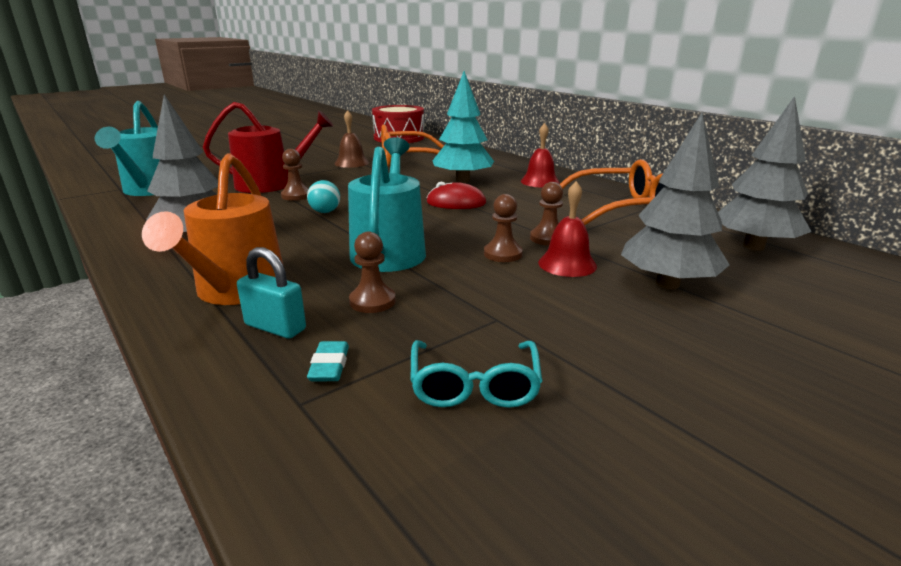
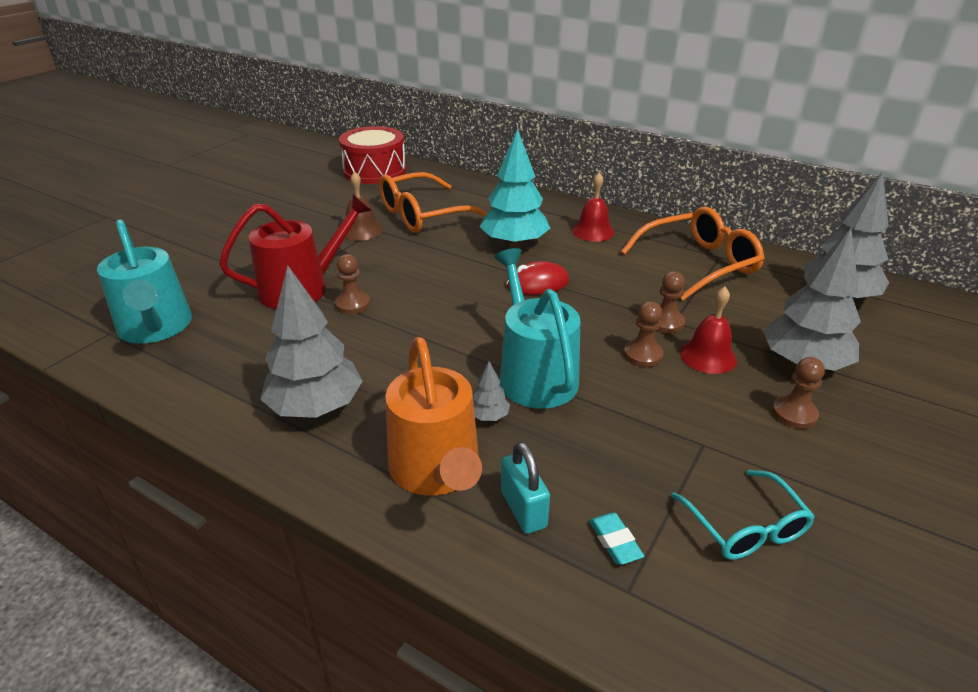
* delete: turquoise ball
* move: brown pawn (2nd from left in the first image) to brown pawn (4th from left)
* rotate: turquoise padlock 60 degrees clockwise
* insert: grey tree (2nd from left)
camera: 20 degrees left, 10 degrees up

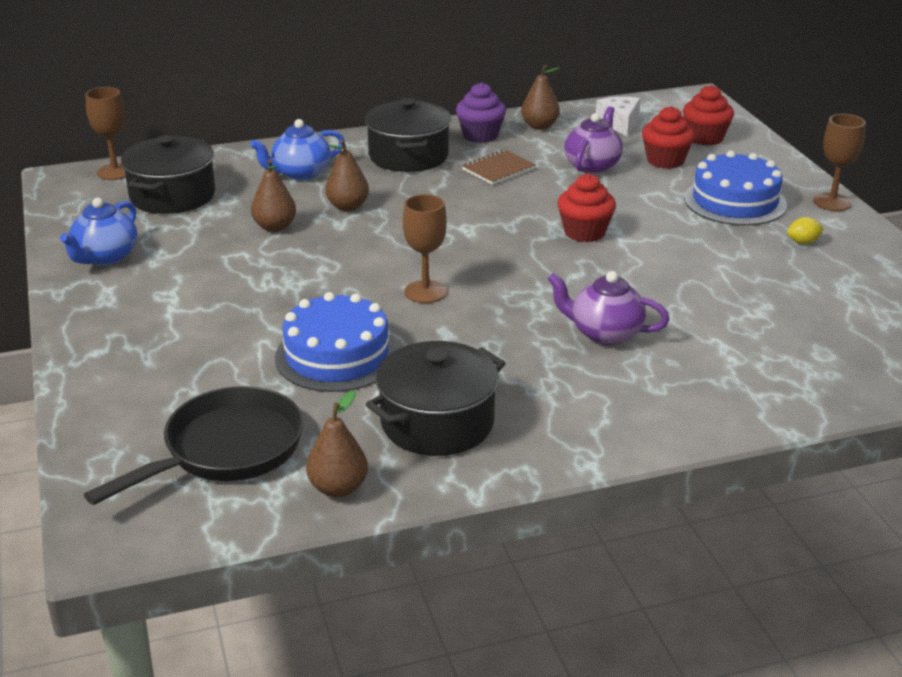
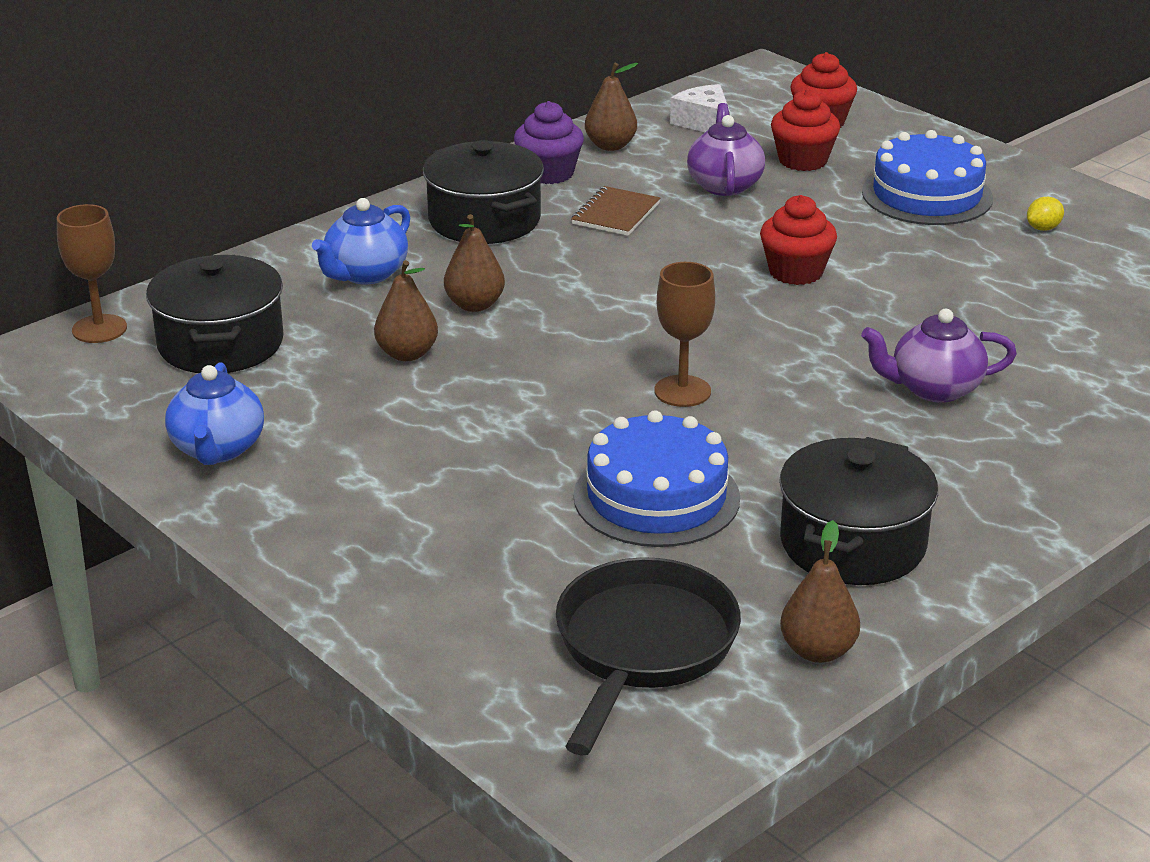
* delete: brown goblet (3rd from left)
camera: 25 degrees left, 0 degrees up

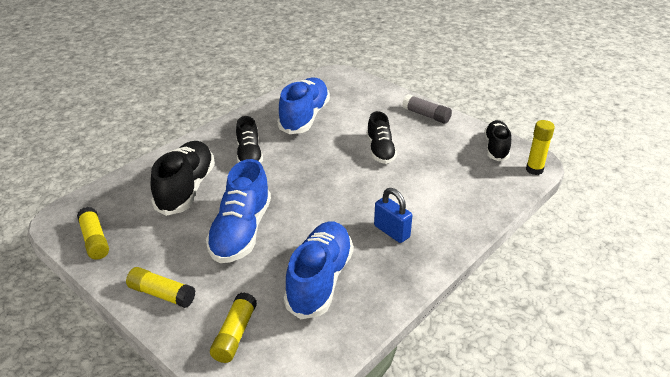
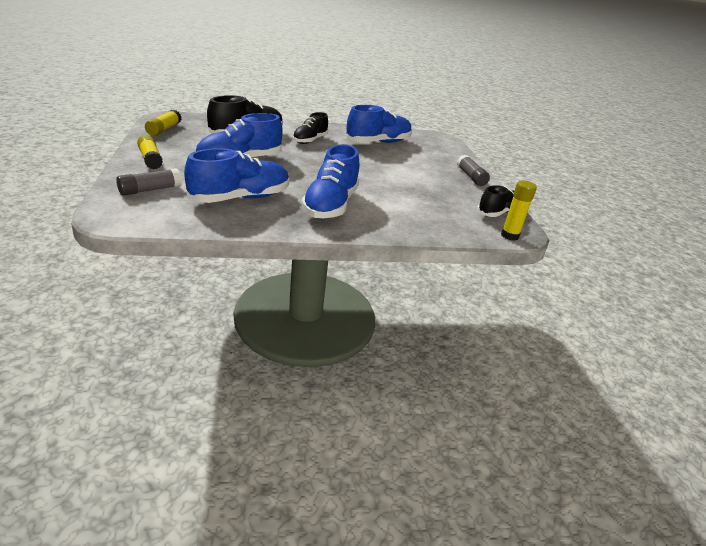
* delete: black shoe (3rd from left)
* replace: blue padlock to blue shoe (3rd from left)
* recolor: yellow glue stick (3rd from left) to grey glue stick (1st from left)
camera: 35 degrees right, 5 degrees down

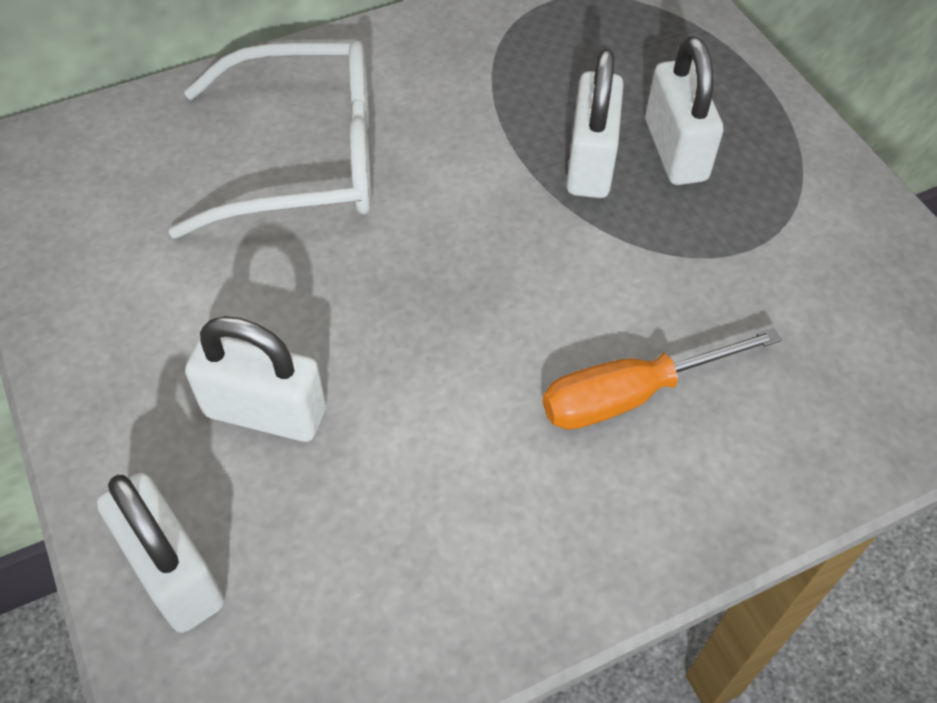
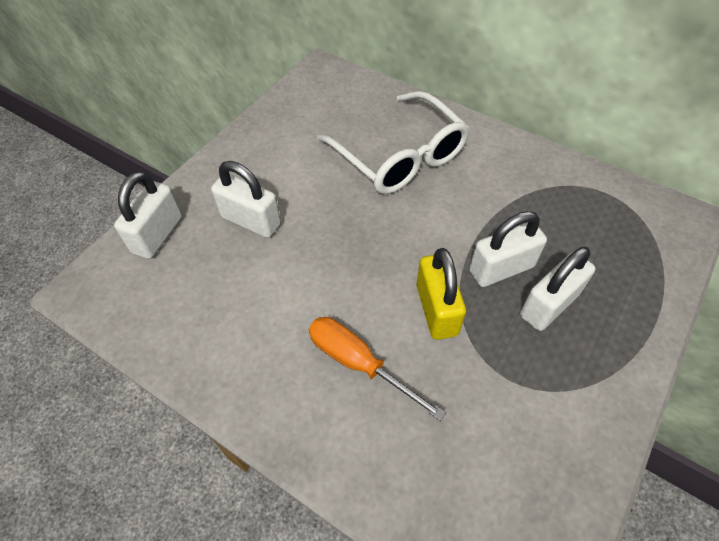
* rotate: white padlock (2nd from left) 45 degrees counterclockwise
* insert: yellow padlock
camera: 60 degrees right, 0 degrees up

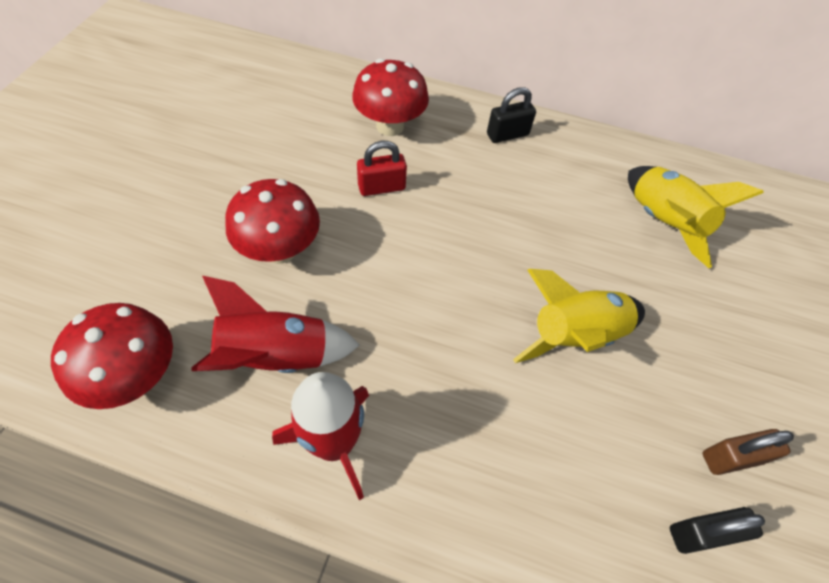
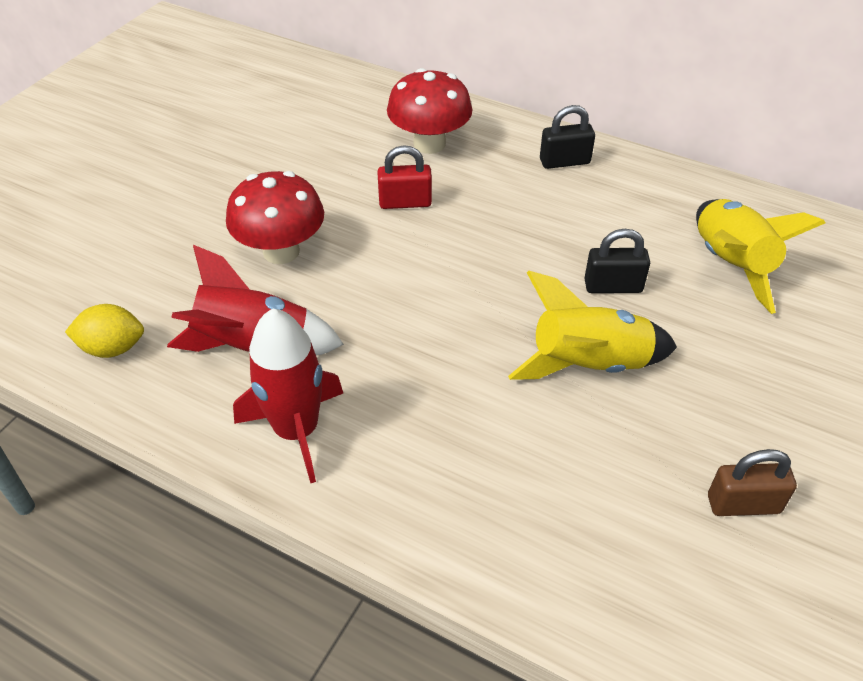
* replace: red mushroom (1st from left) to yellow lemon
* move: black padlock (2nd from left)
camera: 15 degrees right, 10 degrees down

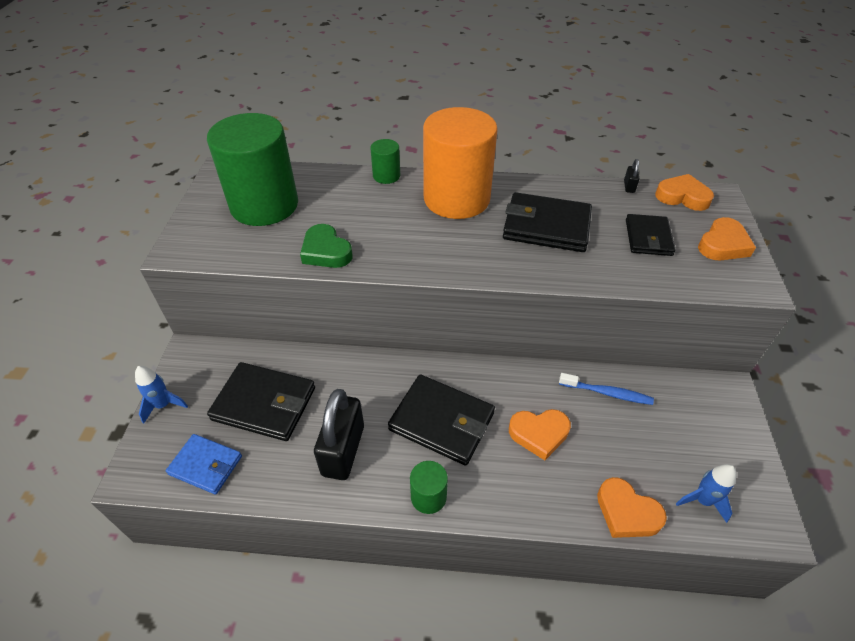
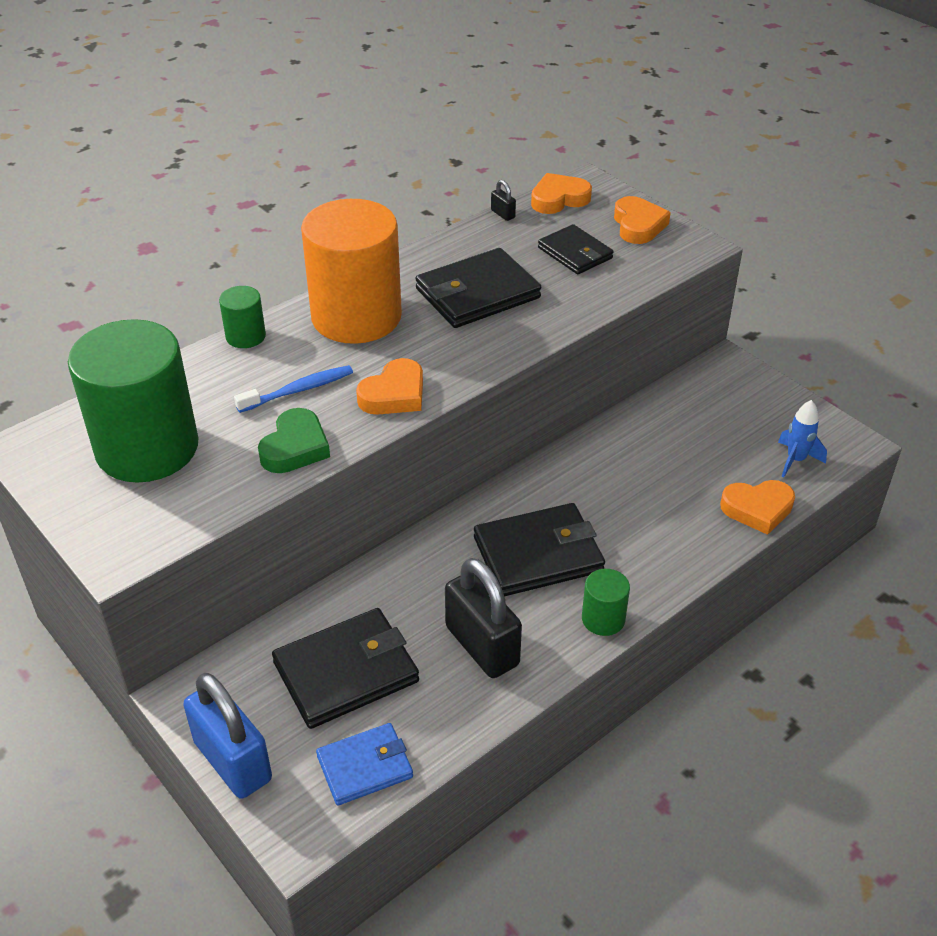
* rotate: green heart 75 degrees counterclockwise
* replace: blue rocket (1st from left) to blue padlock
* move: blue toothbrush
* move: orange heart (1st from left)
camera: 45 degrees left, 5 degrees down

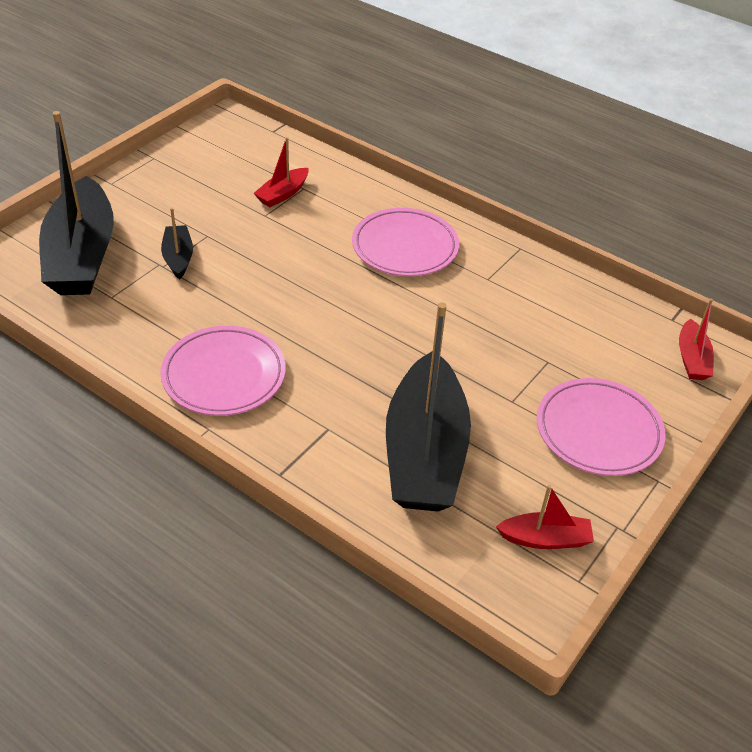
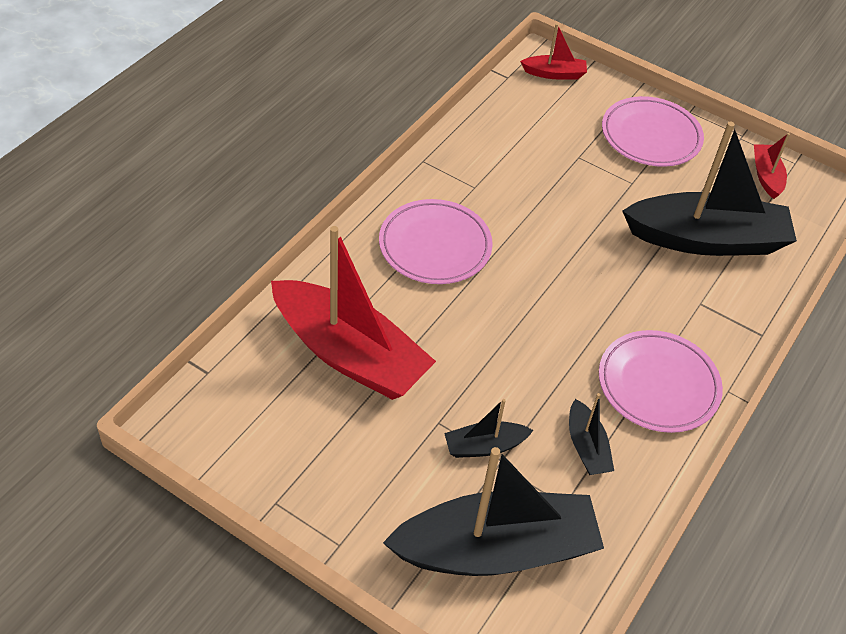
* resize: red boat (1st from left) x2.24
* insert: black boat (3rd from left)
camera: 95 degrees left, 5 degrees up

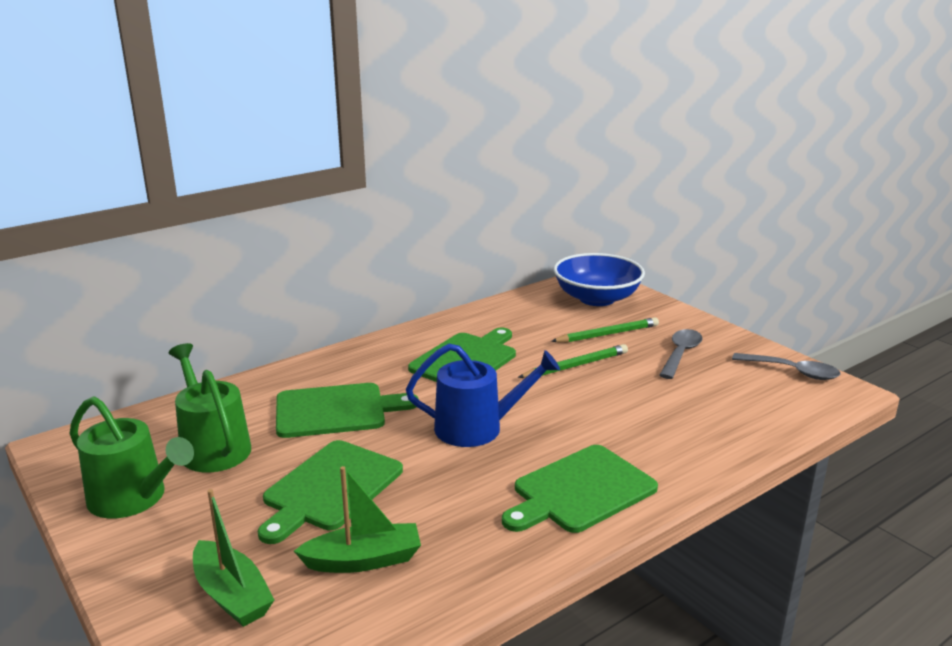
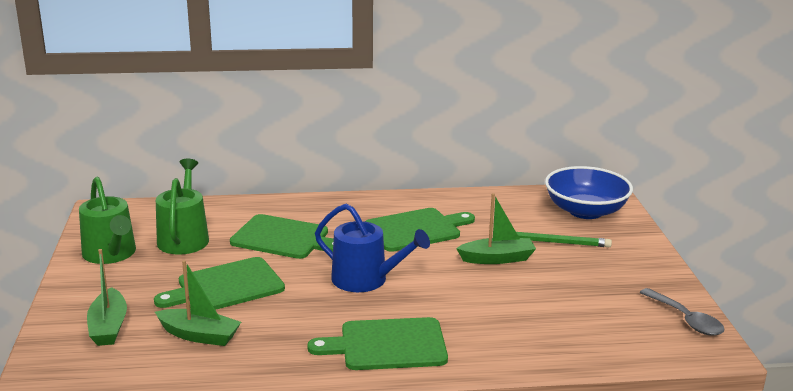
* delete: grey spoon (1st from left)
* replace: green pencil (1st from left) to green boat (3rd from left)
camera: 30 degrees right, 0 degrees up

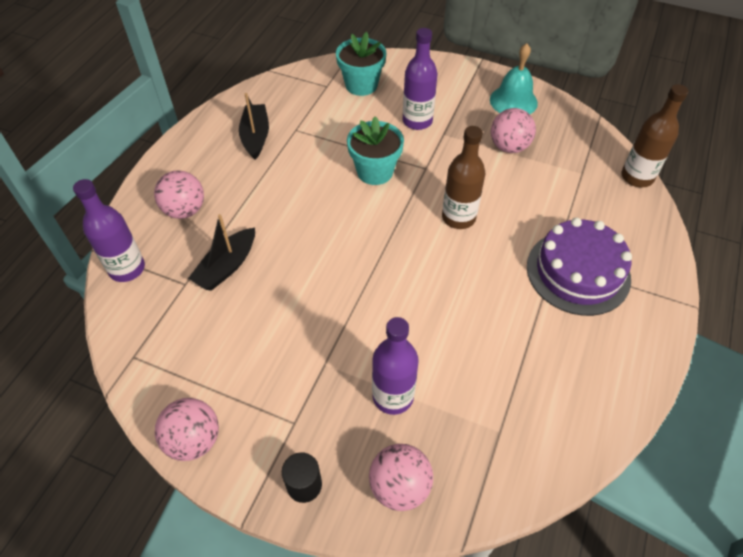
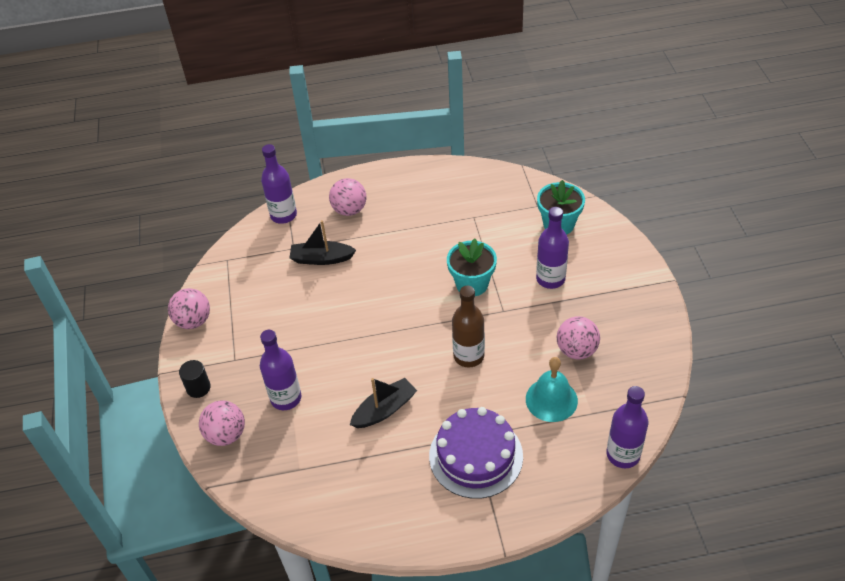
* move: turquoise bell
* recolor: brown bottle (2nd from left) to purple bottle (4th from left)
* move: black boat (2nd from left)
camera: 60 degrees right, 5 degrees down

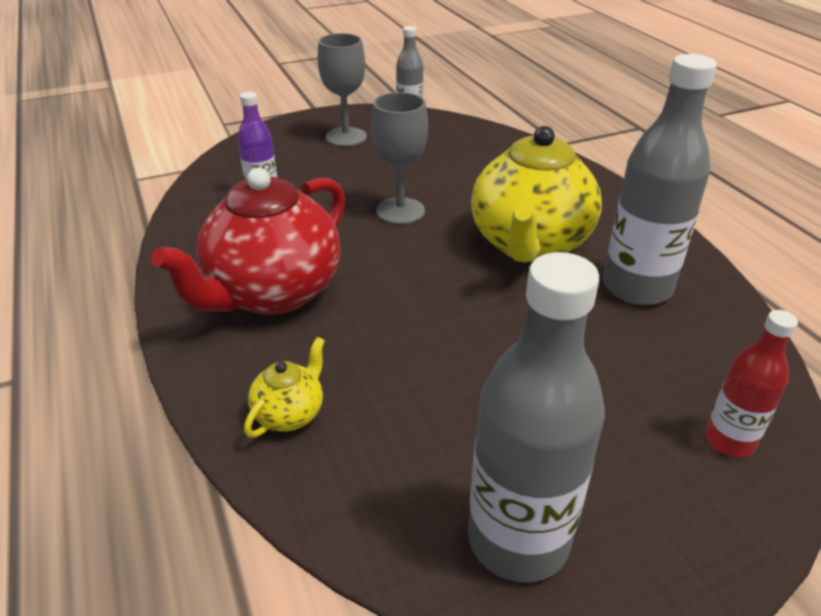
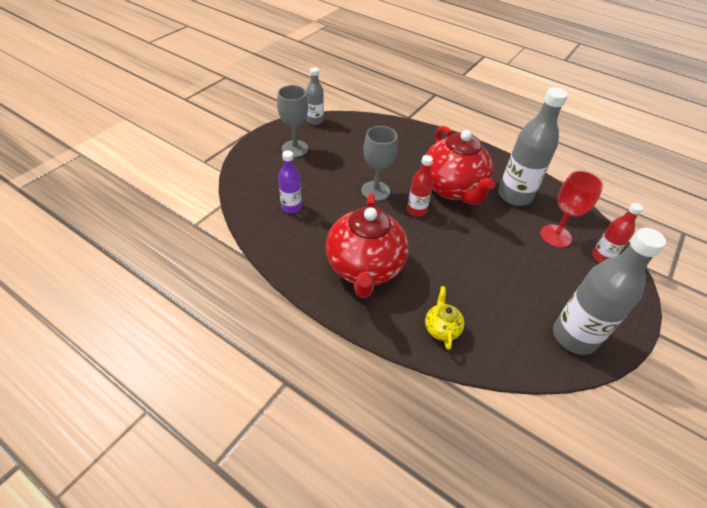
* recolor: yellow teapot (2nd from left) to red teapot (2nd from left)
* insert: red bottle (1st from left)
* insert: red goblet
camera: 35 degrees left, 10 degrees up

